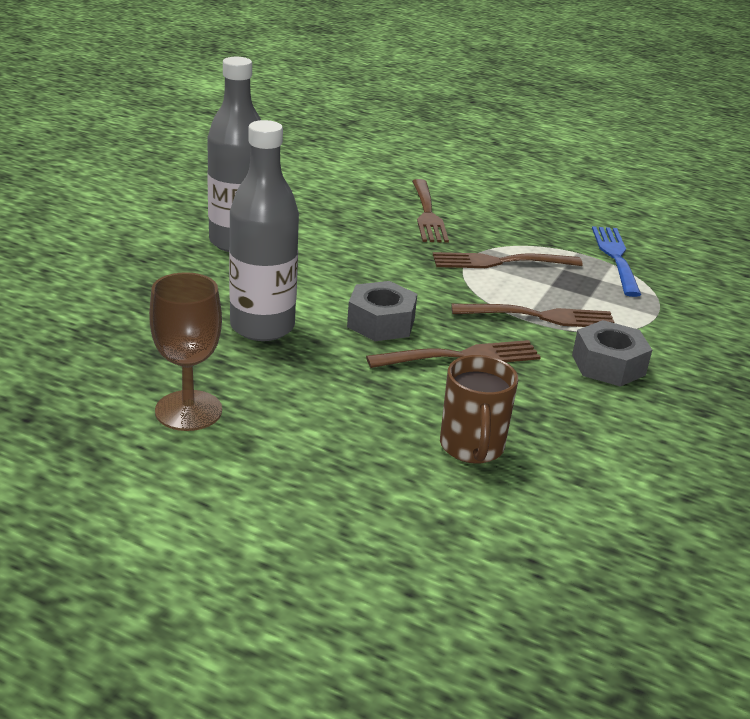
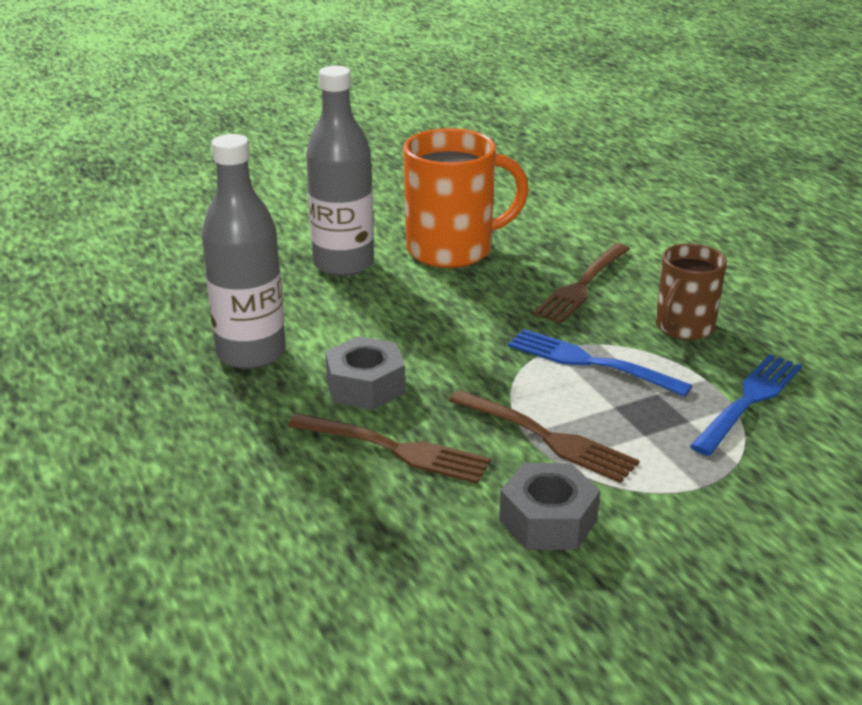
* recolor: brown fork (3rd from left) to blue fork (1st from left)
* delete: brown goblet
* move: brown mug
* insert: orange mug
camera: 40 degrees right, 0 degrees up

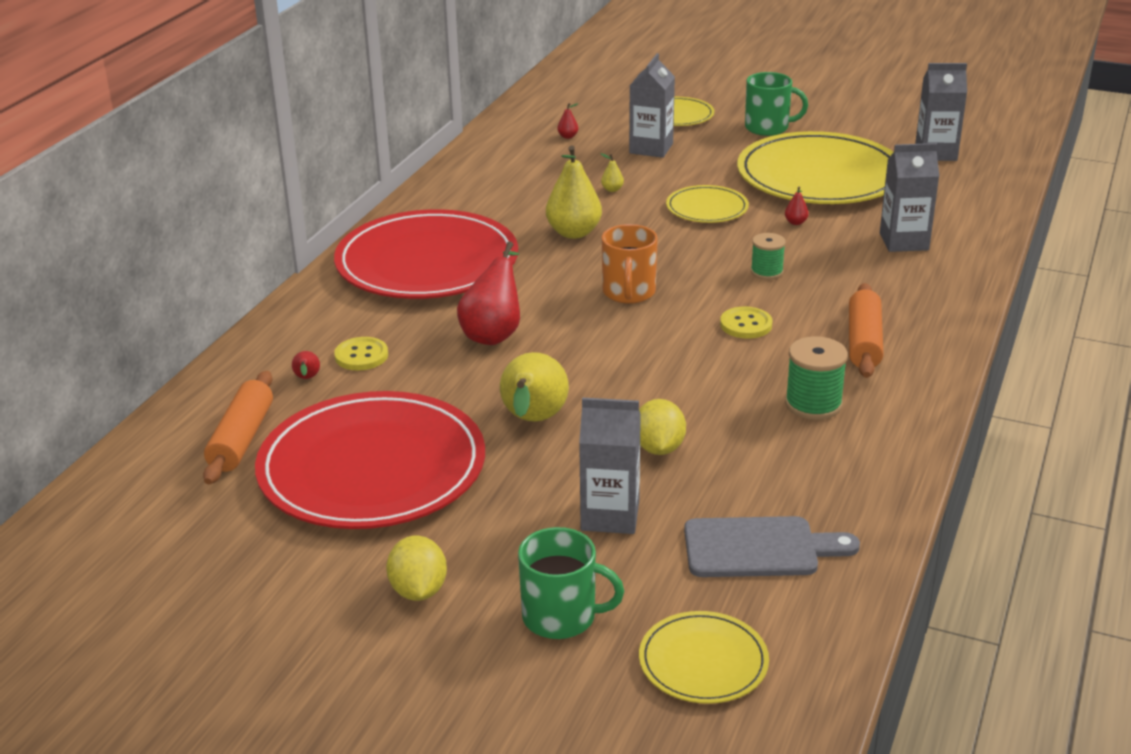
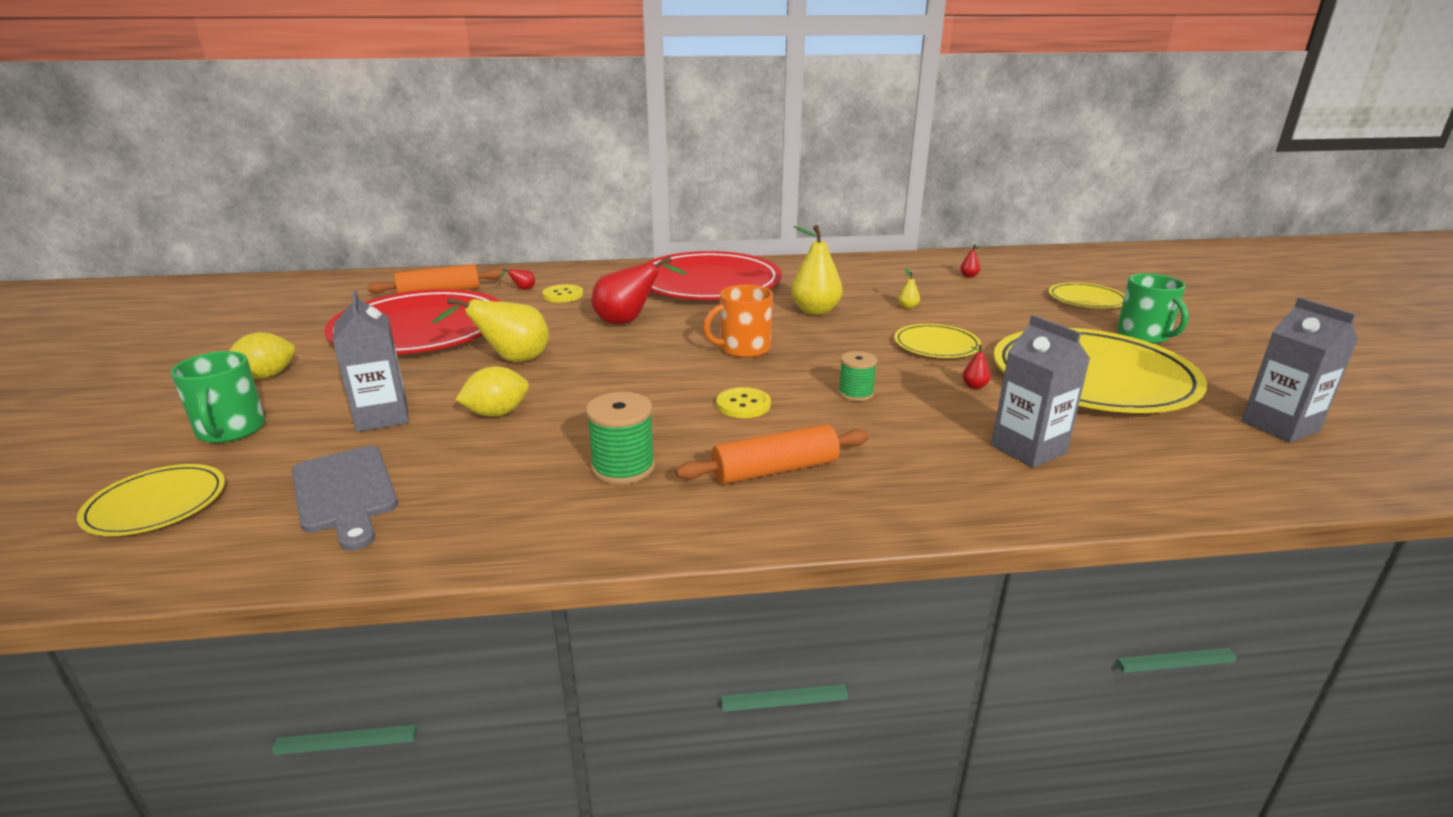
* delete: grey carton (2nd from left)
camera: 60 degrees right, 5 degrees down

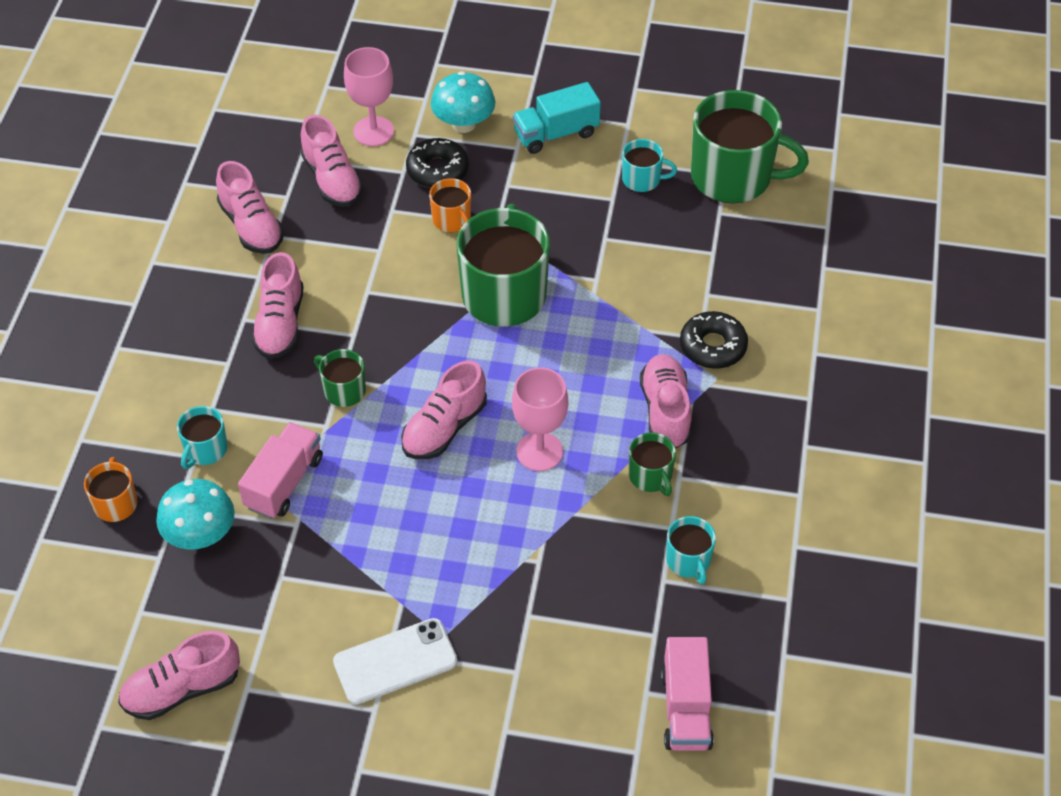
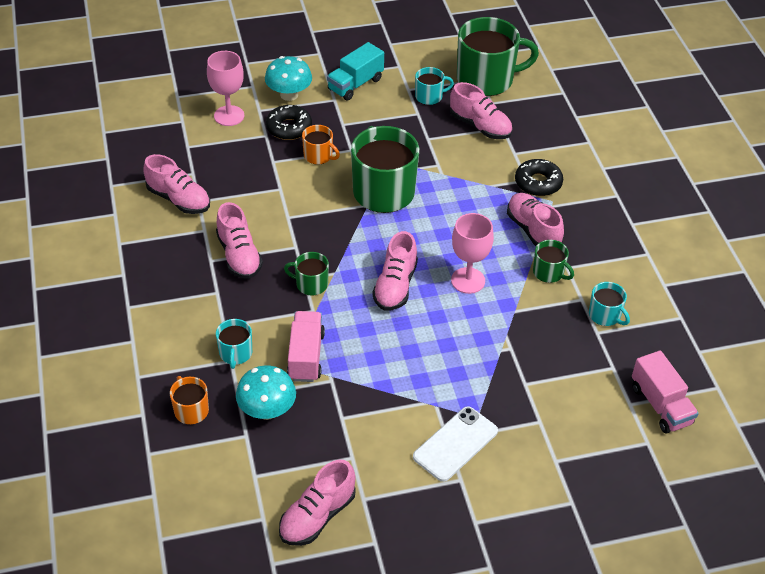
* move: pink shoe (4th from left in the first image) to pink shoe (5th from left)
camera: 25 degrees left, 5 degrees down

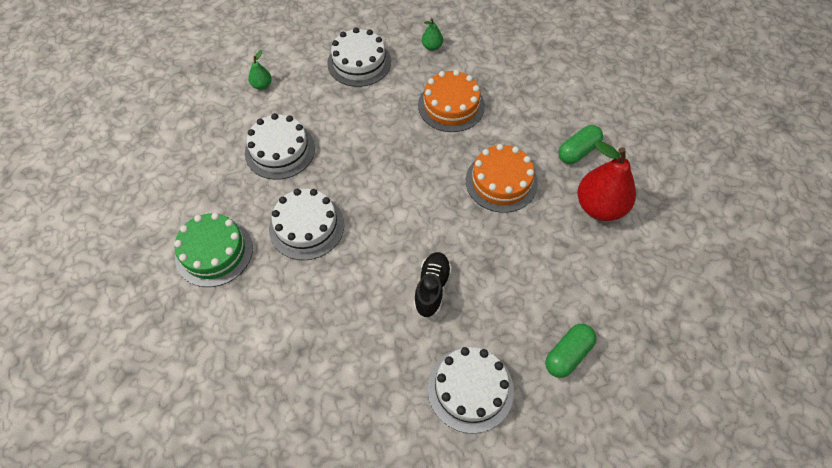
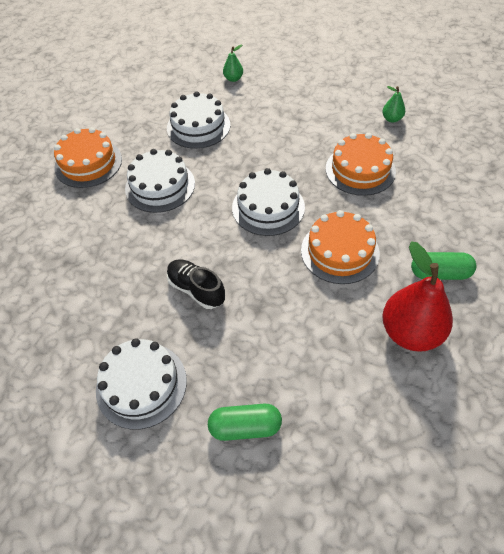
* move: white cake (3rd from left in the first image) to white cake (4th from left)
* recolor: green cake to orange cake (1st from left)
* rotate: black shoe 105 degrees counterclockwise
camera: 45 degrees right, 5 degrees down

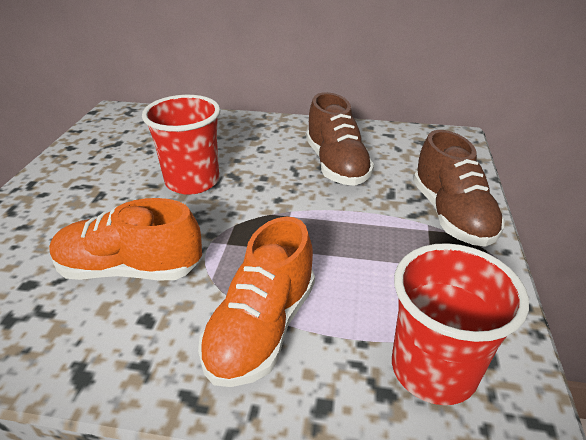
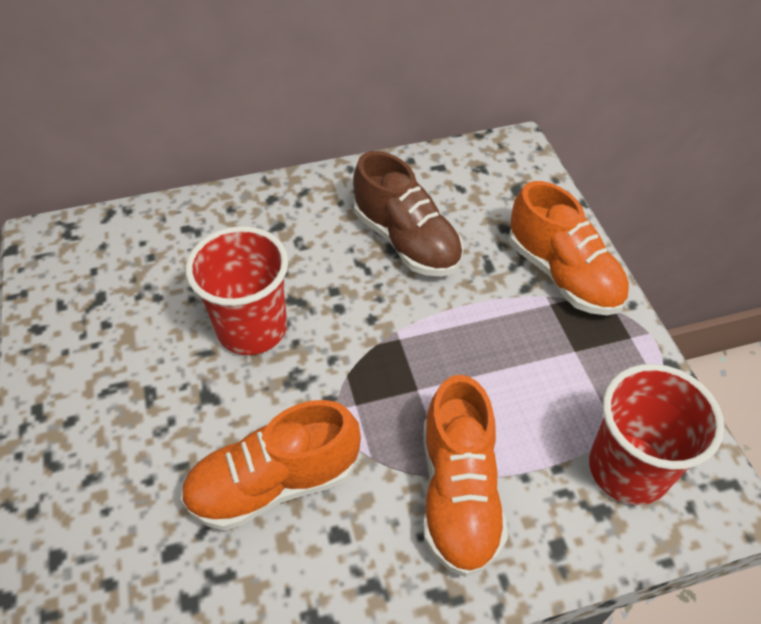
* recolor: brown shoe (2nd from left) to orange shoe (3rd from left)
camera: 25 degrees left, 15 degrees up

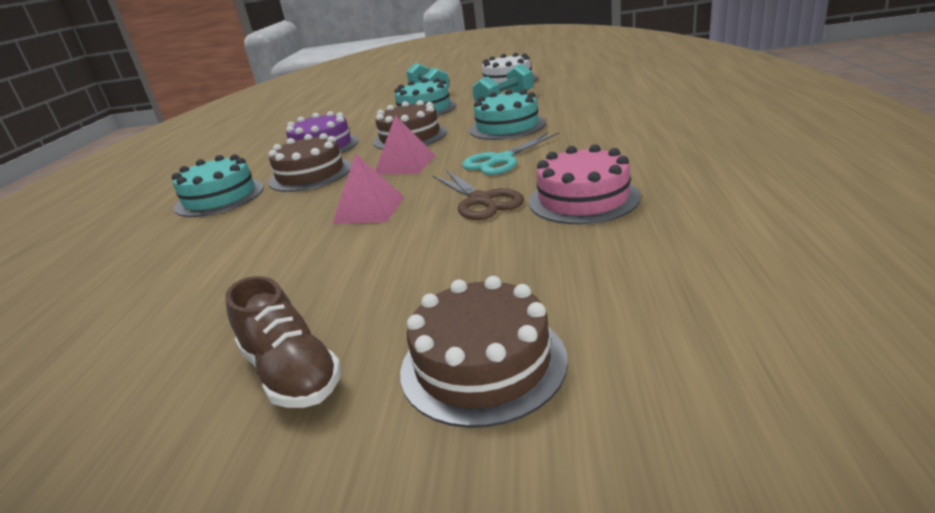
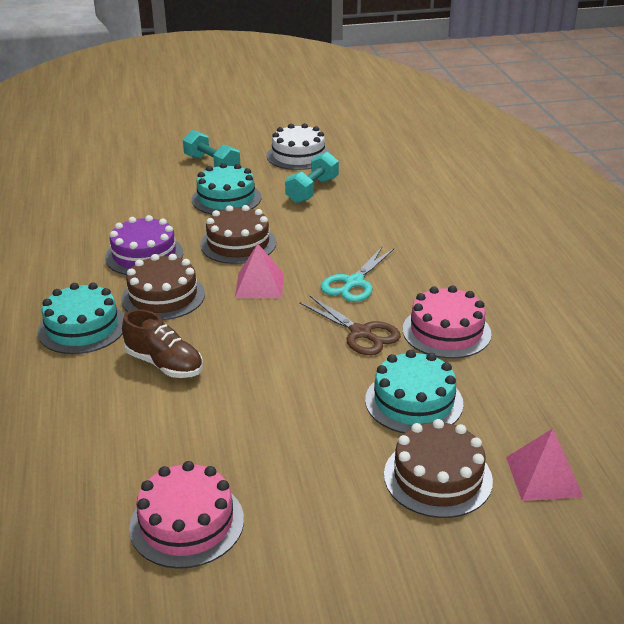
* move: turquoise cake (3rd from left)
* move: pink pyramid (1st from left in the first image) to pink pyramid (2nd from left)
* move: brown shoe
* insert: pink cake (1st from left)
camera: 20 degrees left, 5 degrees up

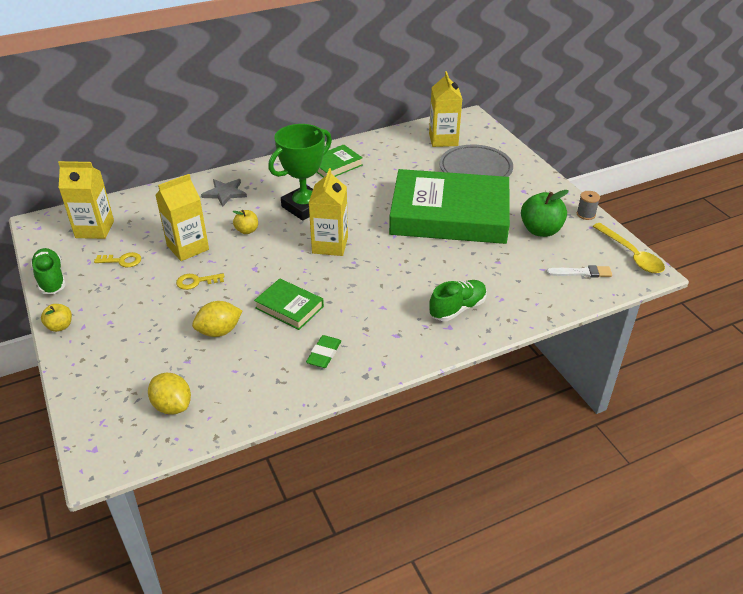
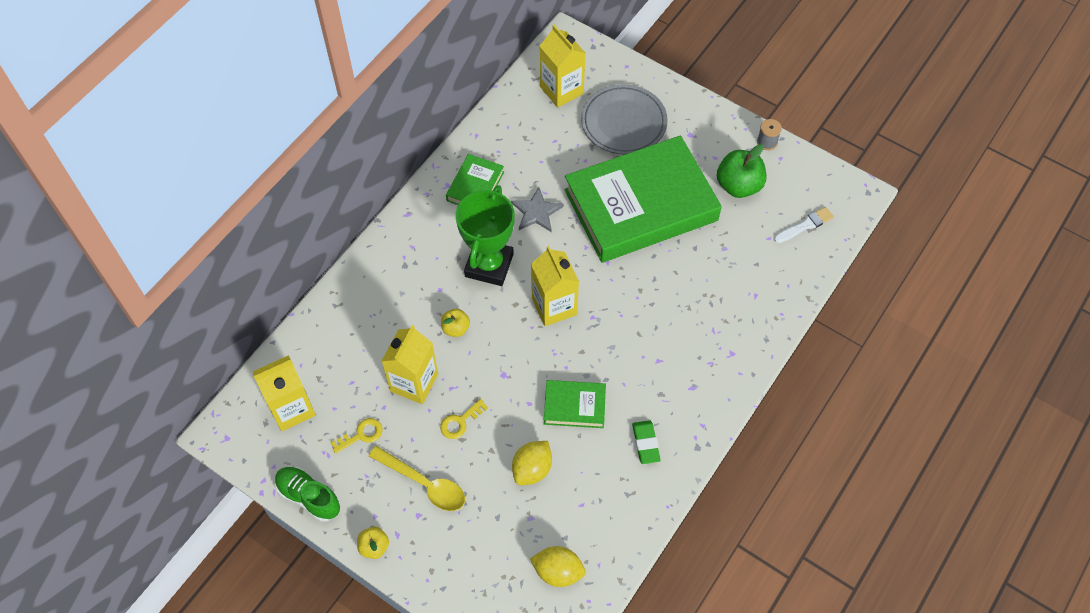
* move: grey star
* move: yellow spoon
* delete: green shoe (2nd from left)
camera: 30 degrees left, 20 degrees up

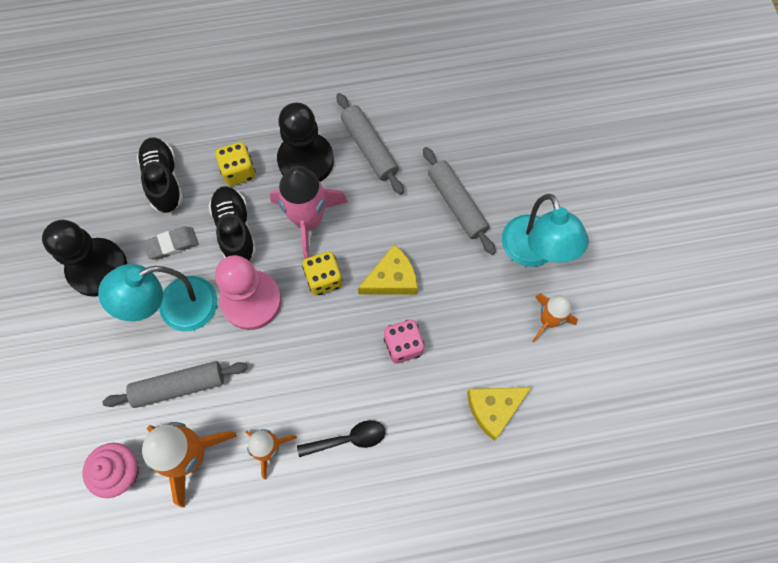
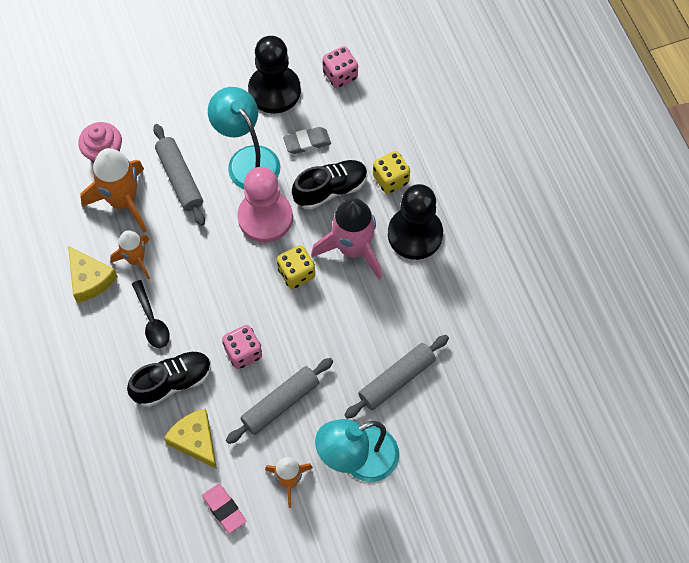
* move: grey rolling pin (2nd from left)
* move: black shoe (1st from left)
* rotate: grey eraser 75 degrees counterclockwise
* move: yellow cheese (1st from left)
* insert: pink dice (2nd from left)
* insert: pink eraser
camera: 80 degrees right, 5 degrees down

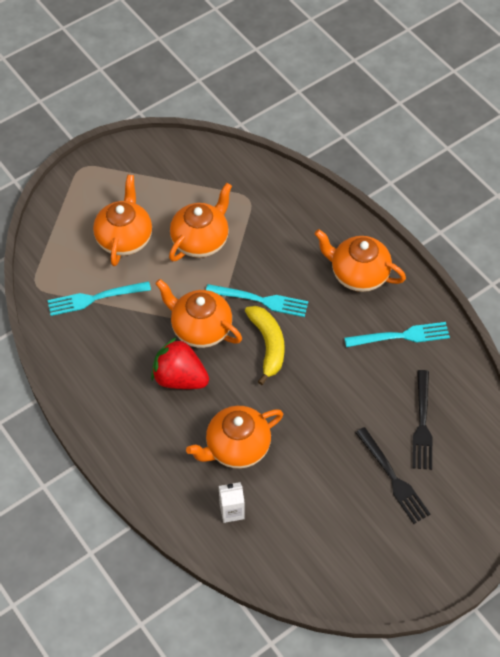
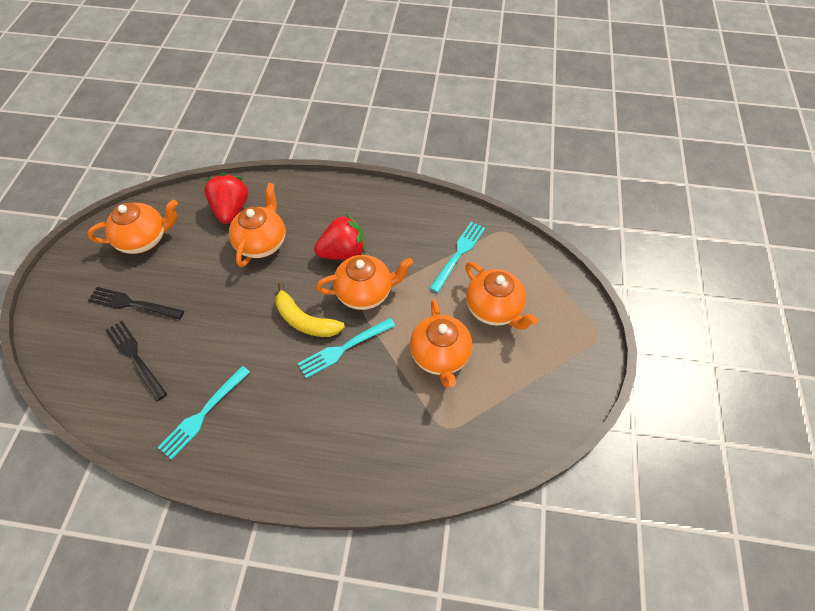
* move: orange teapot (5th from left in the first image) to orange teapot (1st from left)
* replace: white carton to red strawberry (1st from left)
camera: 135 degrees right, 0 degrees up

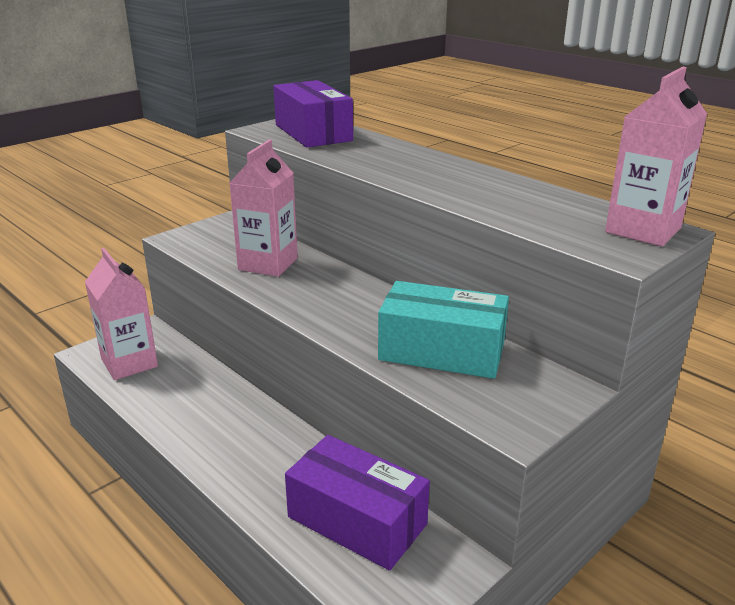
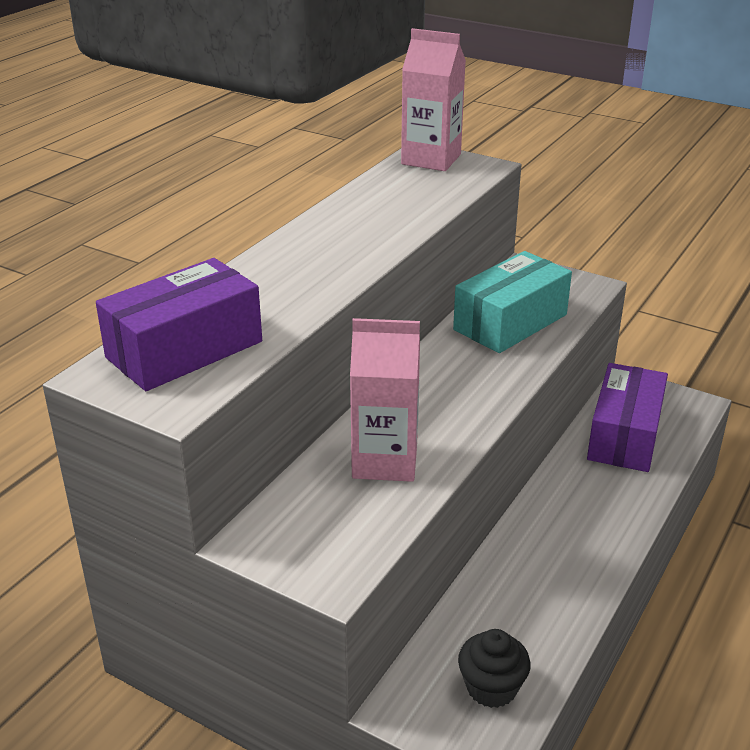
* replace: pink carton (1st from left) to black cupcake
* rotate: turquoise box 45 degrees clockwise
camera: 105 degrees left, 5 degrees up

